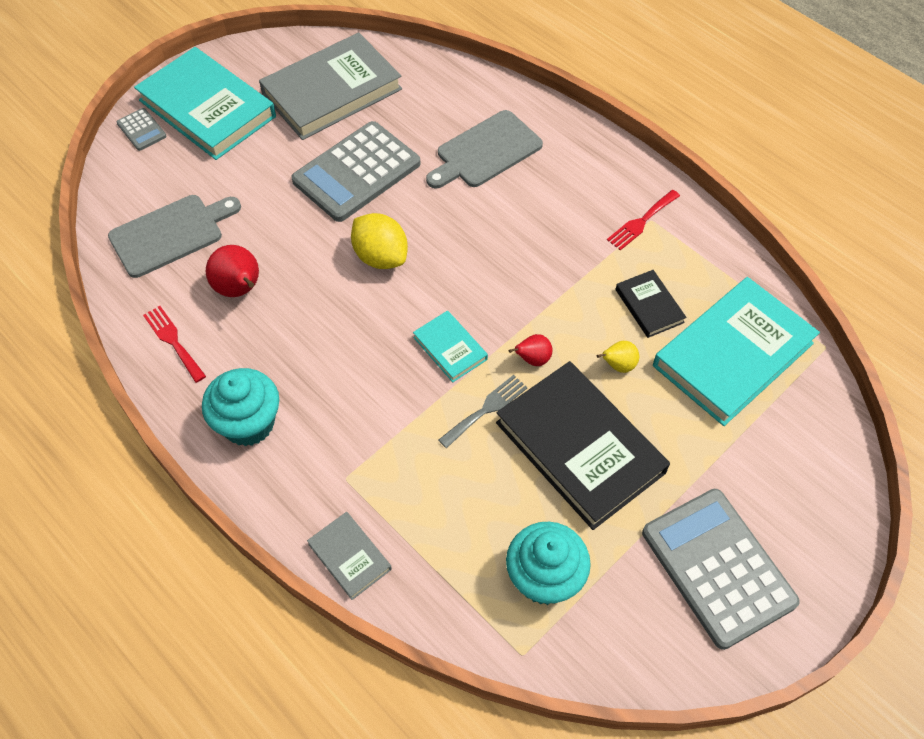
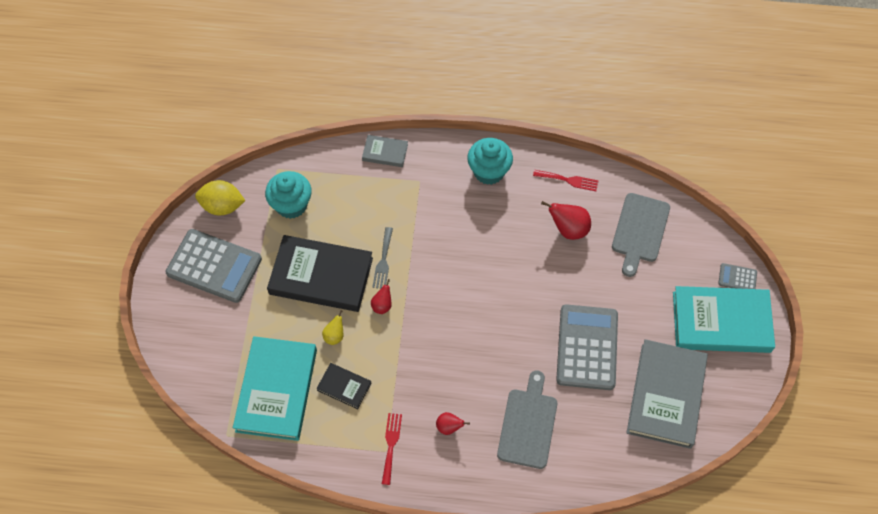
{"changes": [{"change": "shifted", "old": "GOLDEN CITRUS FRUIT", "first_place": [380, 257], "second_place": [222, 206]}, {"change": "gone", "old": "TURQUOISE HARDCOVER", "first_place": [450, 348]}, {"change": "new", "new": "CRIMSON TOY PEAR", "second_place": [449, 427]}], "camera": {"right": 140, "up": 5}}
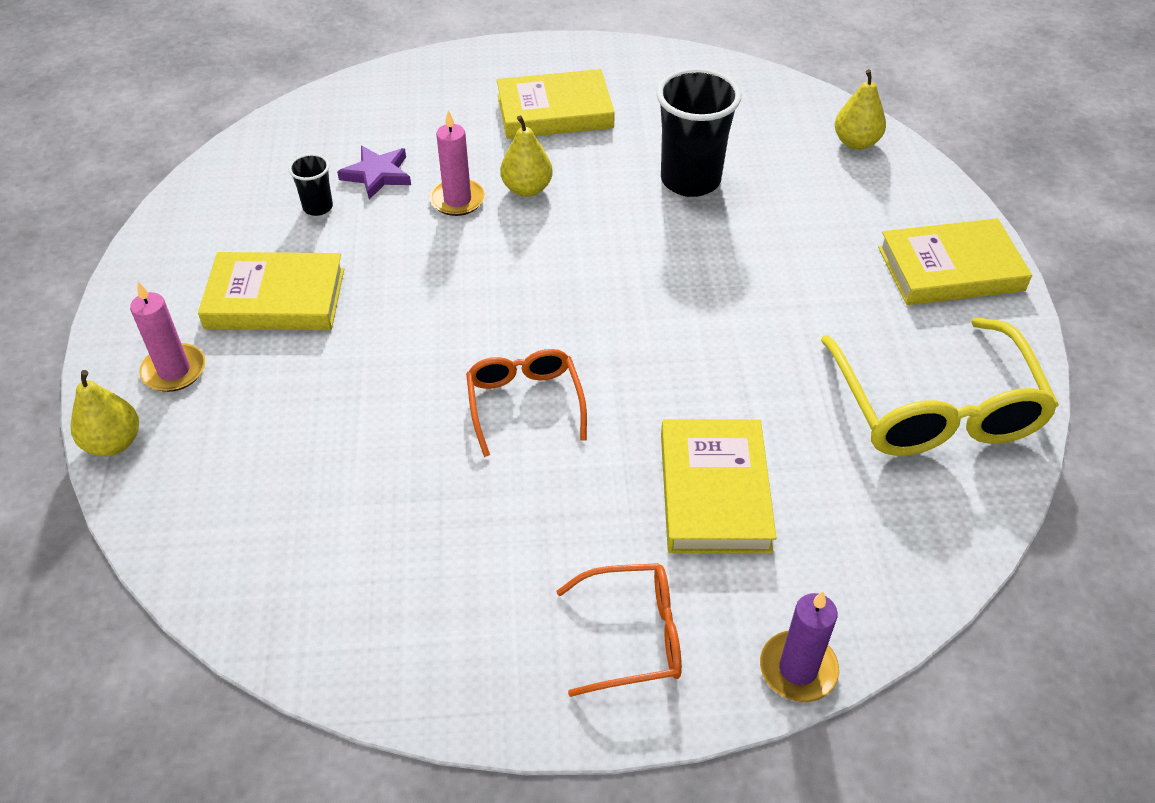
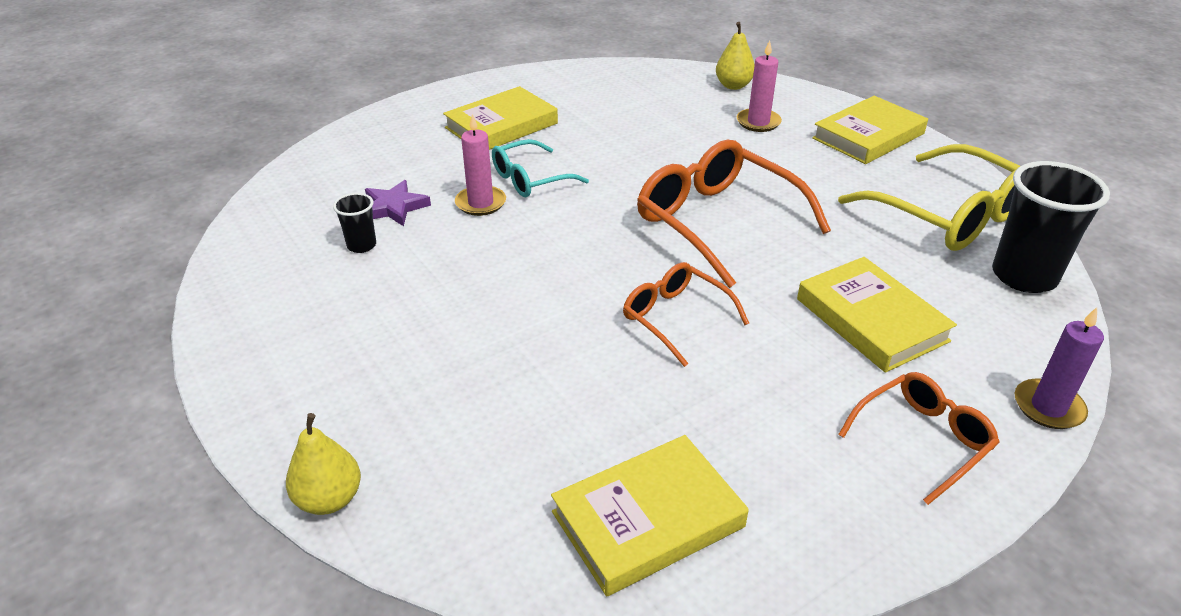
{"changes": [{"change": "shifted", "old": "ROSE-PINK WAX CANDLE", "first_place": [174, 370], "second_place": [758, 122]}, {"change": "shifted", "old": "GOLDEN HARDCOVER", "first_place": [275, 299], "second_place": [648, 519]}, {"change": "swapped", "old": "GOLDEN TOY PEAR", "new": "TURQUOISE EYEGLASSES", "first_place": [527, 189], "second_place": [530, 179]}, {"change": "shifted", "old": "JET-BLACK BEAKER", "first_place": [690, 180], "second_place": [1024, 276]}, {"change": "new", "new": "ORANGE-COLOURED EYEGLASSES", "second_place": [717, 222]}], "camera": {"right": -30, "up": -10}}
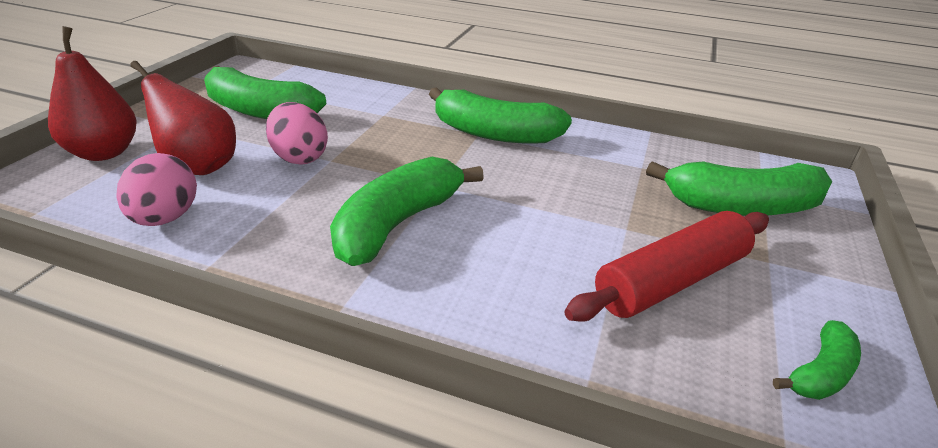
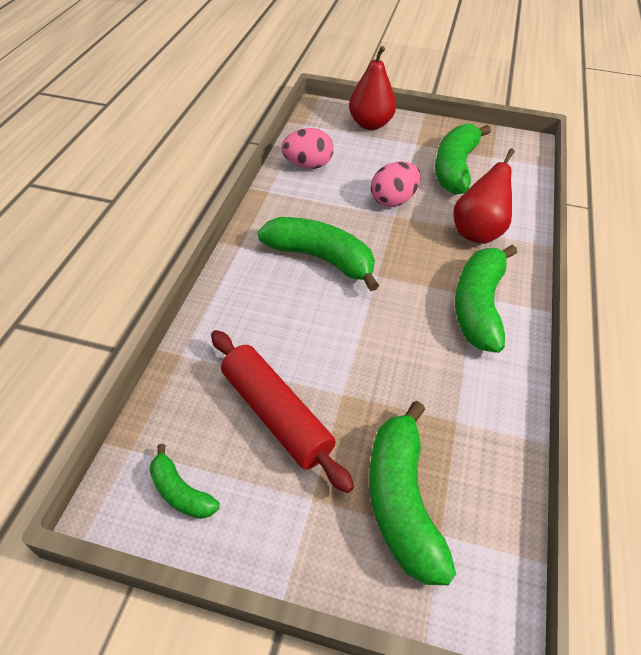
{"changes": [{"change": "shifted", "old": "CRIMSON TOY PEAR", "first_place": [198, 166], "second_place": [477, 232]}], "camera": {"right": 85, "up": 15}}
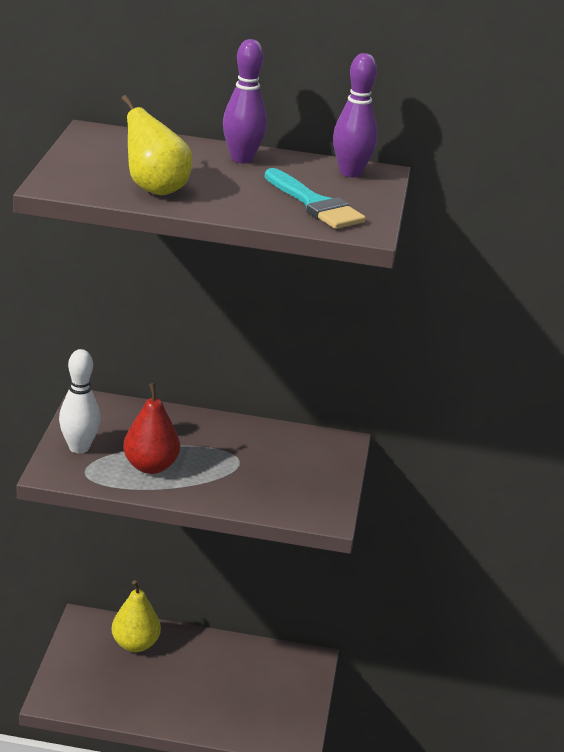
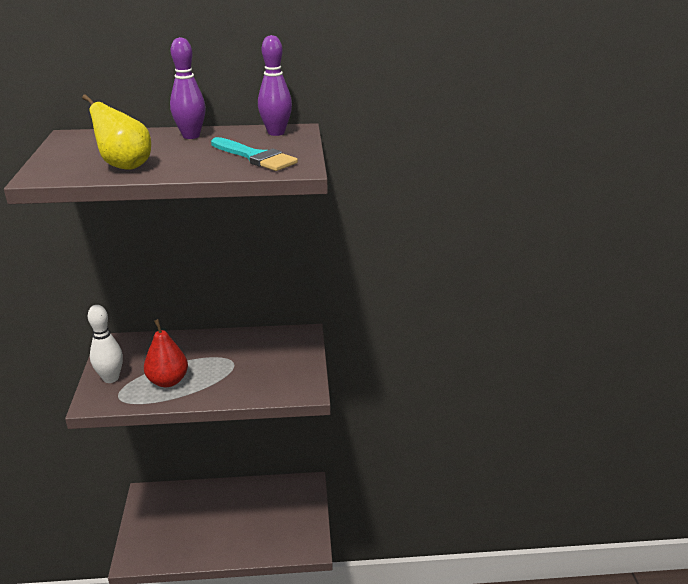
{"changes": [{"change": "gone", "old": "GOLDEN TOY PEAR", "first_place": [135, 644]}], "camera": {"right": -10, "up": 0}}
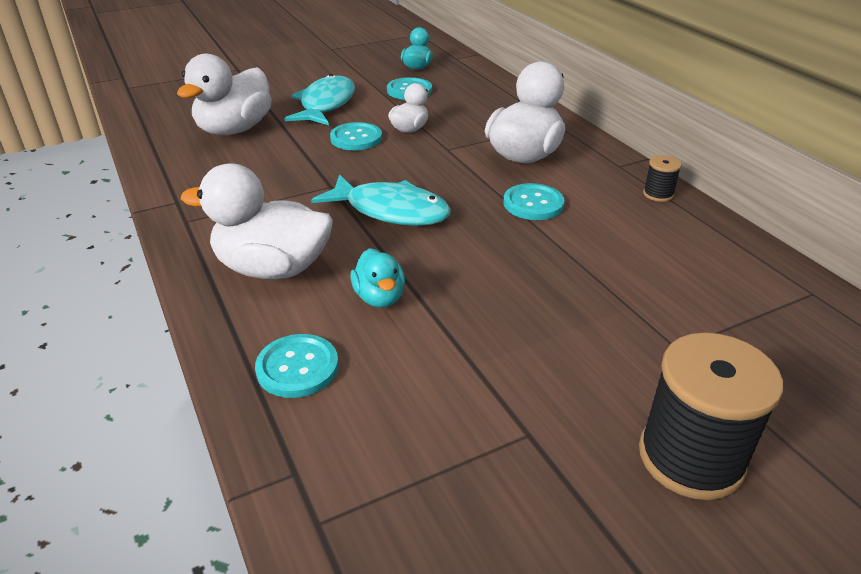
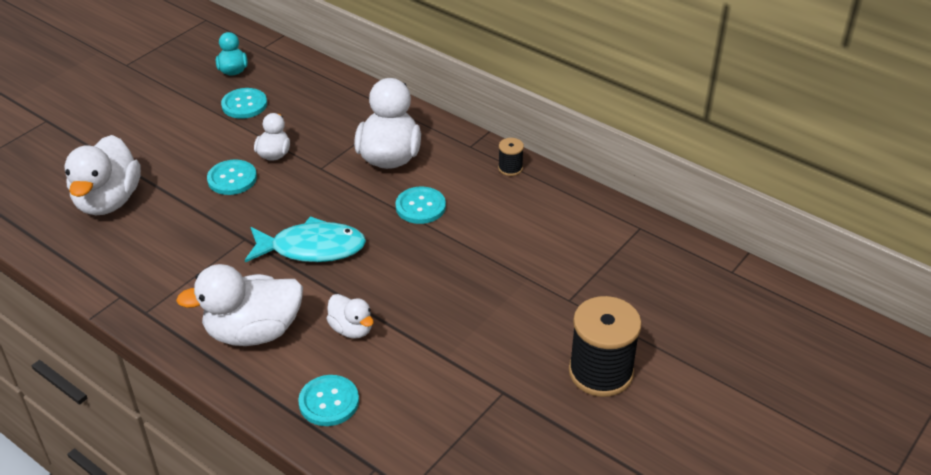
{"changes": [{"change": "gone", "old": "TURQUOISE FISH", "first_place": [326, 104]}, {"change": "repainted", "old": "TURQUOISE TOY DUCK", "new": "WHITE TOY DUCK", "first_place": [379, 297], "second_place": [351, 329]}], "camera": {"right": -25, "up": 5}}
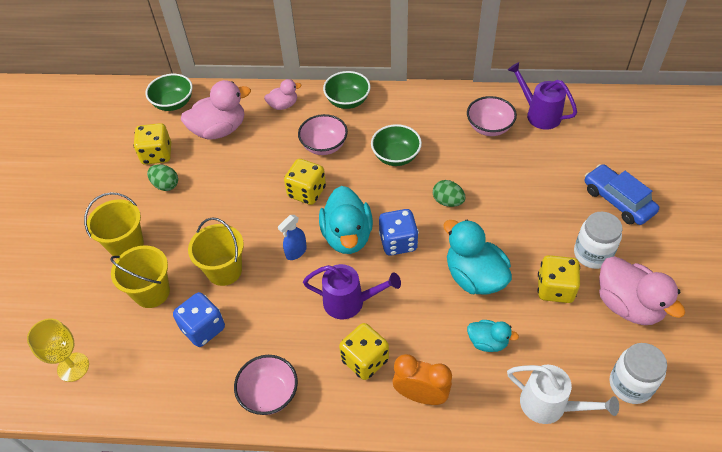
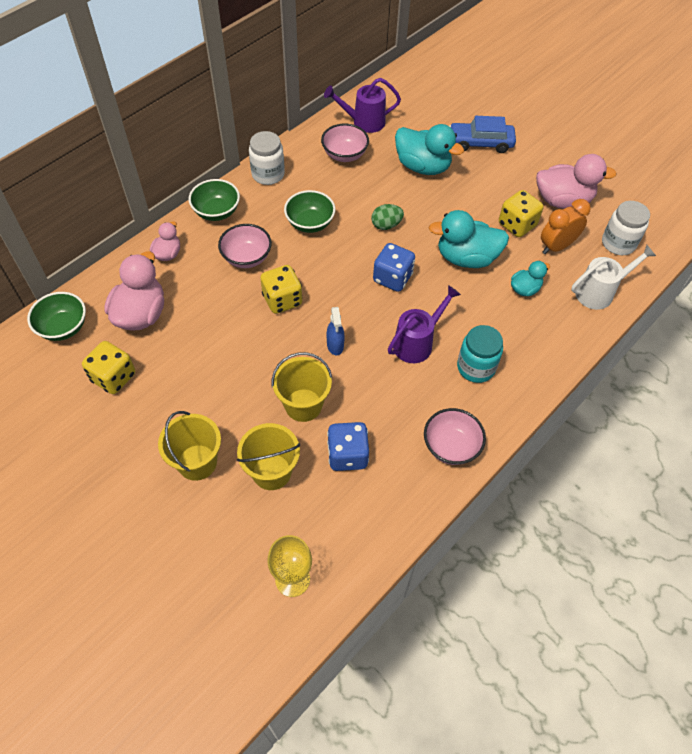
{"changes": [{"change": "gone", "old": "GREEN EGG SHAPE", "first_place": [165, 185]}, {"change": "shifted", "old": "TURQUOISE TOY DUCK", "first_place": [347, 236], "second_place": [423, 166]}, {"change": "swapped", "old": "GOLDEN DICE", "new": "TURQUOISE PRESERVE JAR", "first_place": [365, 360], "second_place": [476, 367]}, {"change": "shifted", "old": "ORANGE-COLOURED CLOCK", "first_place": [421, 395], "second_place": [556, 246]}, {"change": "shifted", "old": "WHITE PRESERVE JAR", "first_place": [592, 254], "second_place": [268, 174]}], "camera": {"right": -55, "up": 5}}
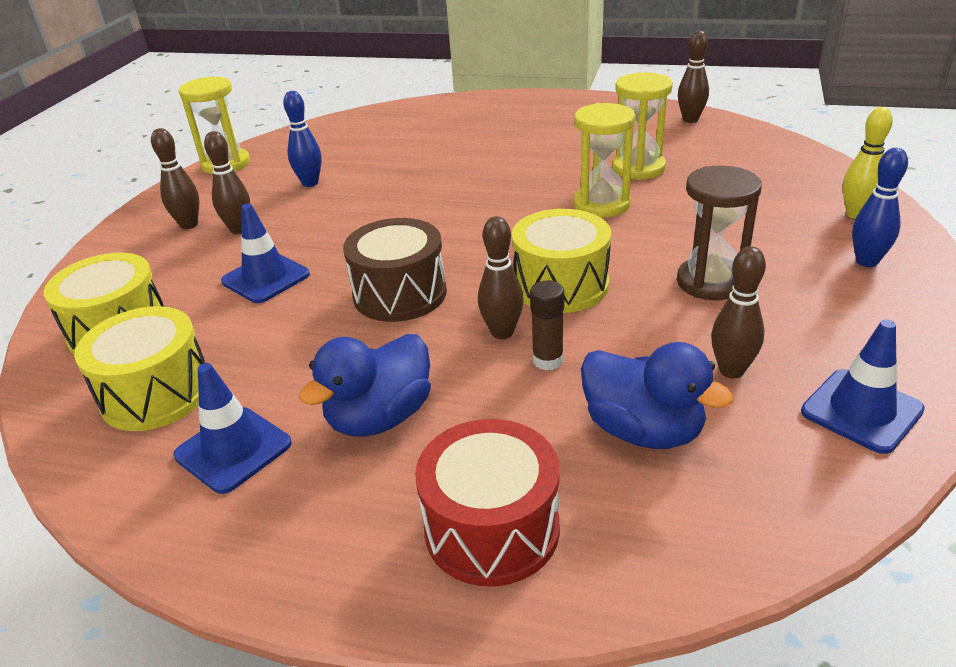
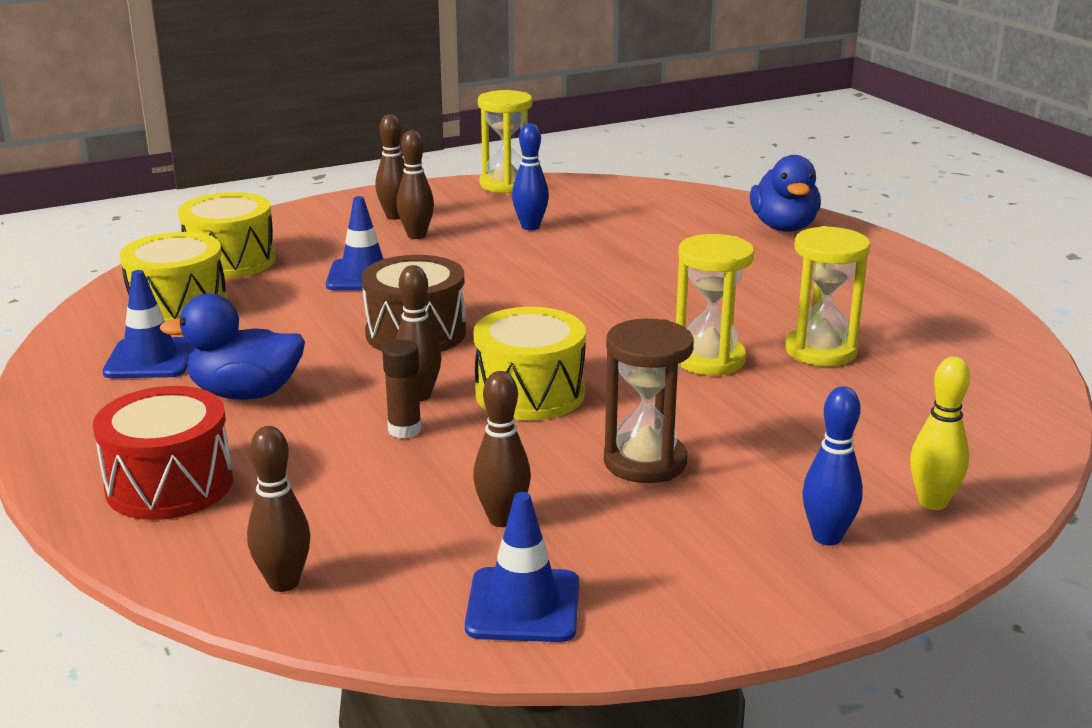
{"changes": [{"change": "shifted", "old": "COBALT TOY DUCK", "first_place": [643, 430], "second_place": [784, 227]}, {"change": "shifted", "old": "DARK BROWN TENPIN", "first_place": [690, 120], "second_place": [283, 583]}], "camera": {"right": 45, "up": -10}}
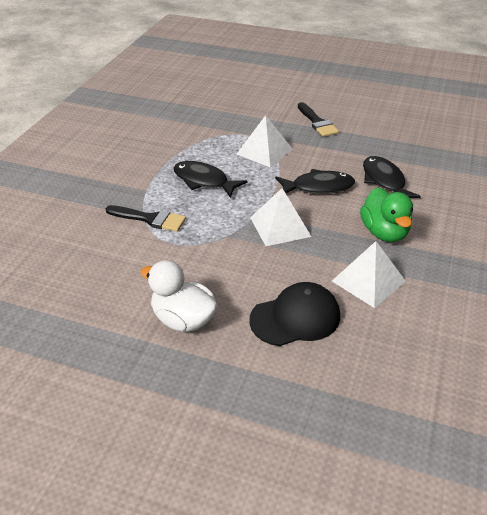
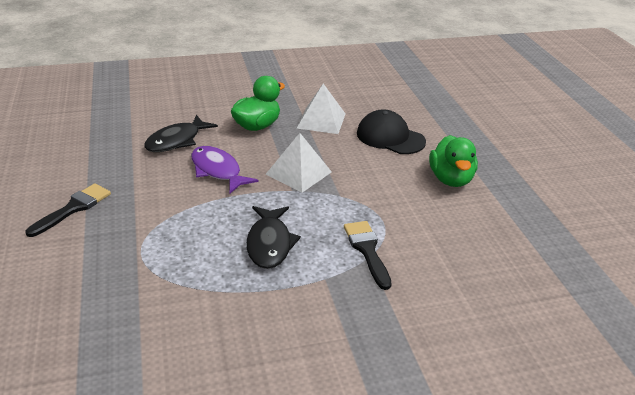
{"changes": [{"change": "repainted", "old": "WHITE TOY DUCK", "new": "GREEN TOY DUCK", "first_place": [183, 319], "second_place": [450, 179]}, {"change": "gone", "old": "WHITE PYRAMID", "first_place": [264, 151]}, {"change": "repainted", "old": "JET-BLACK FISH", "new": "ROYAL PURPLE FISH", "first_place": [318, 187], "second_place": [217, 171]}], "camera": {"right": -125, "up": -5}}
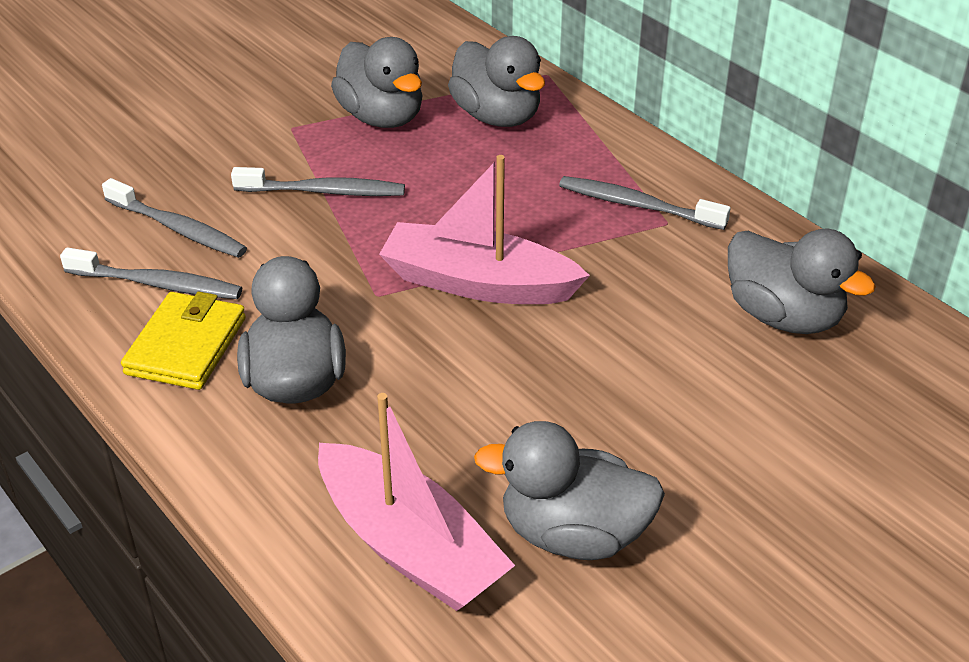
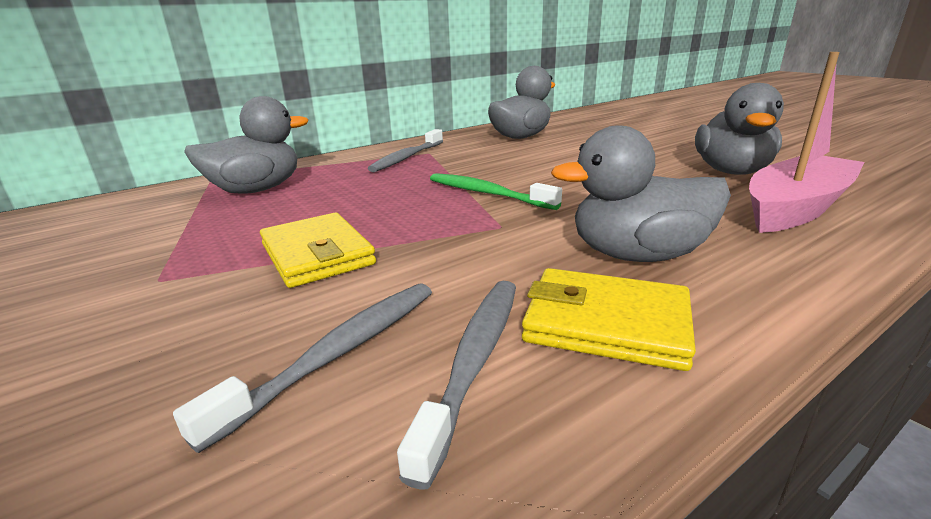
{"changes": [{"change": "swapped", "old": "GREY DENTAL BRUSH", "new": "GOLDEN BILLFOLD", "first_place": [324, 191], "second_place": [317, 254]}, {"change": "gone", "old": "GREY TOY DUCK", "first_place": [382, 117]}, {"change": "swapped", "old": "ROSE-PINK TOY BOAT", "new": "GREEN DENTAL BRUSH", "first_place": [478, 283], "second_place": [487, 193]}], "camera": {"right": -85, "up": -15}}
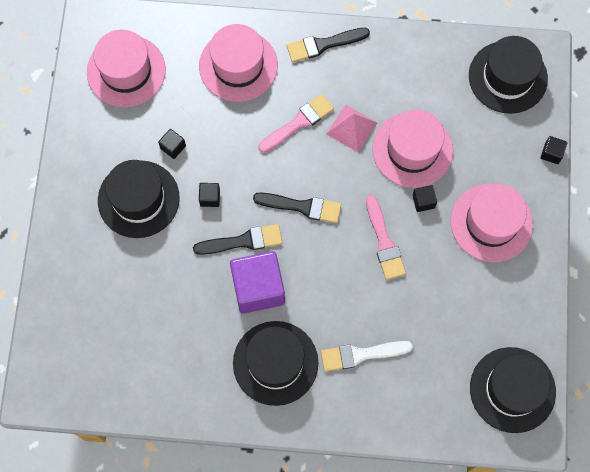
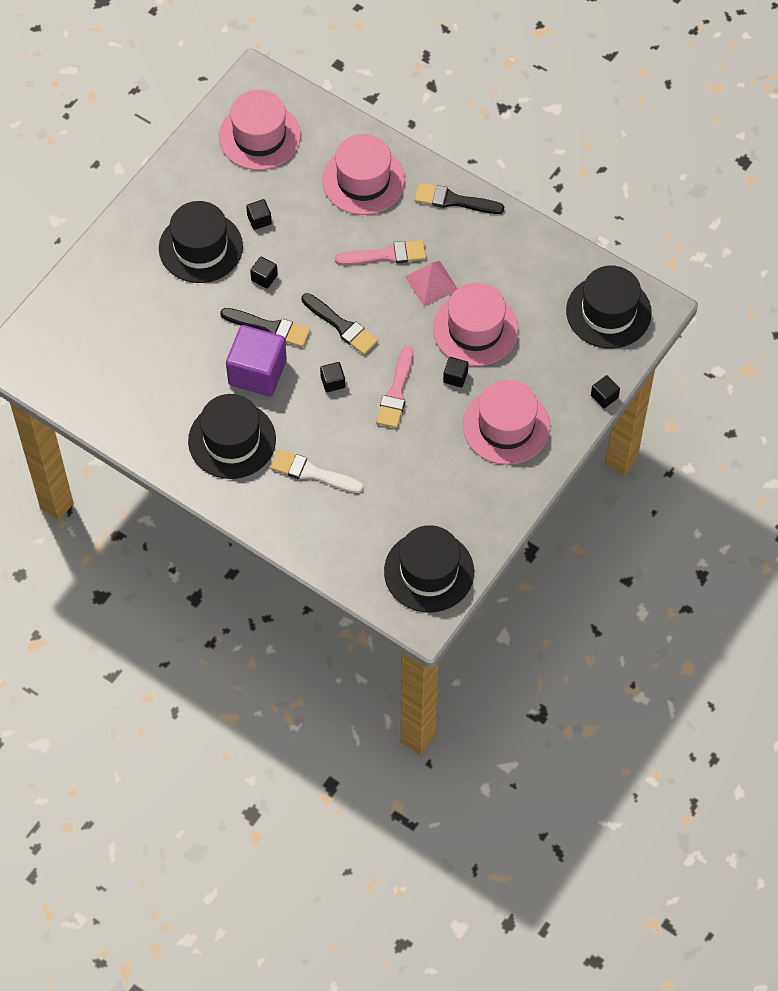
{"changes": [{"change": "new", "new": "JET-BLACK BLOCK", "second_place": [332, 382]}], "camera": {"right": 30, "up": -10}}
